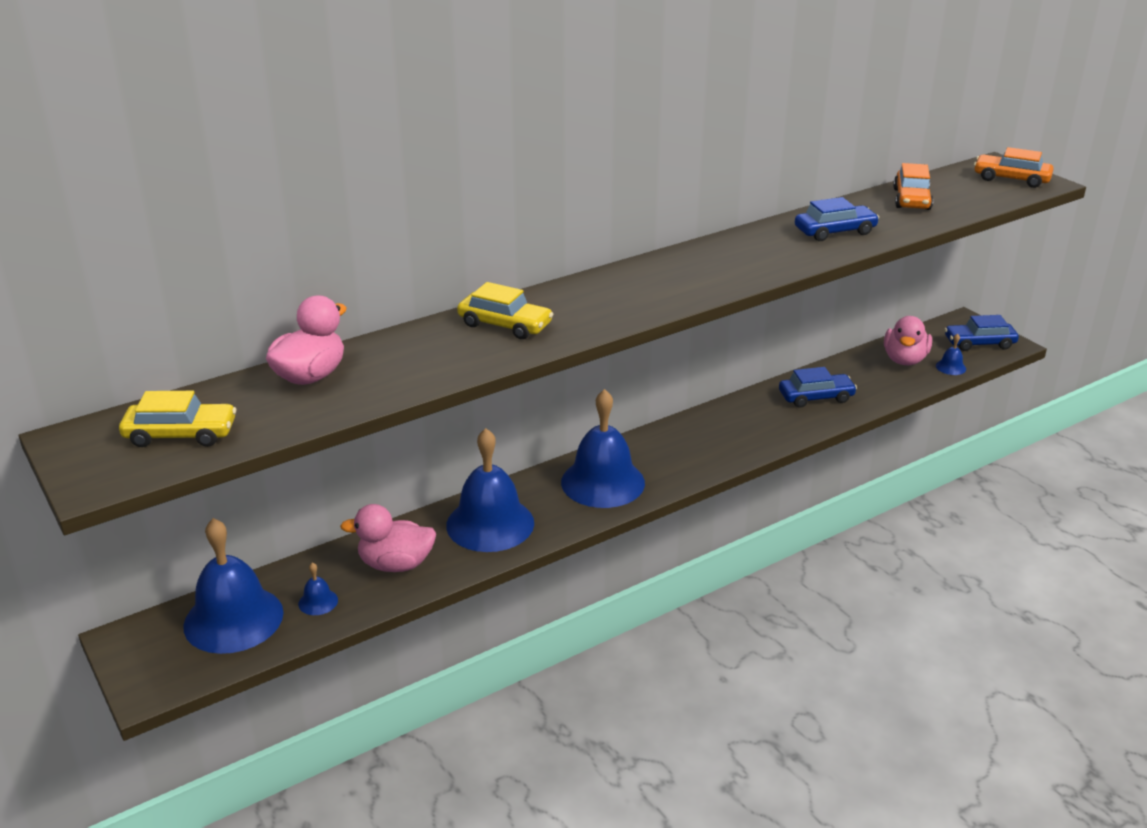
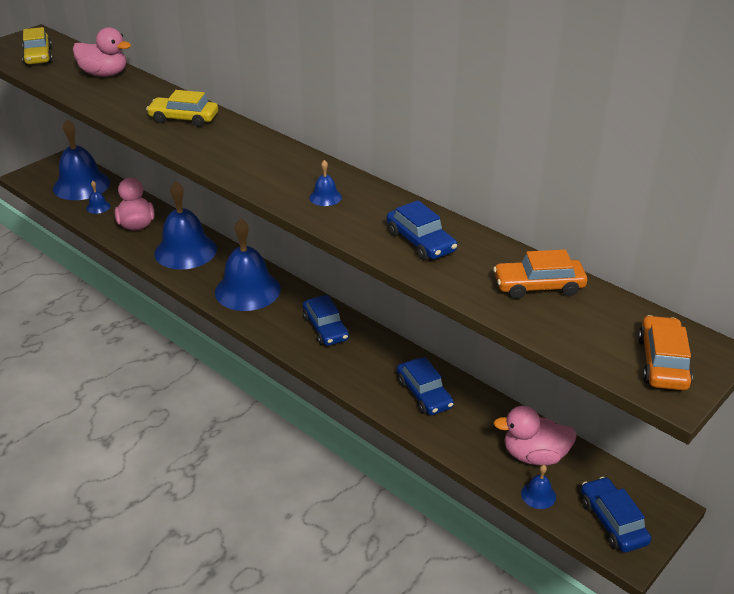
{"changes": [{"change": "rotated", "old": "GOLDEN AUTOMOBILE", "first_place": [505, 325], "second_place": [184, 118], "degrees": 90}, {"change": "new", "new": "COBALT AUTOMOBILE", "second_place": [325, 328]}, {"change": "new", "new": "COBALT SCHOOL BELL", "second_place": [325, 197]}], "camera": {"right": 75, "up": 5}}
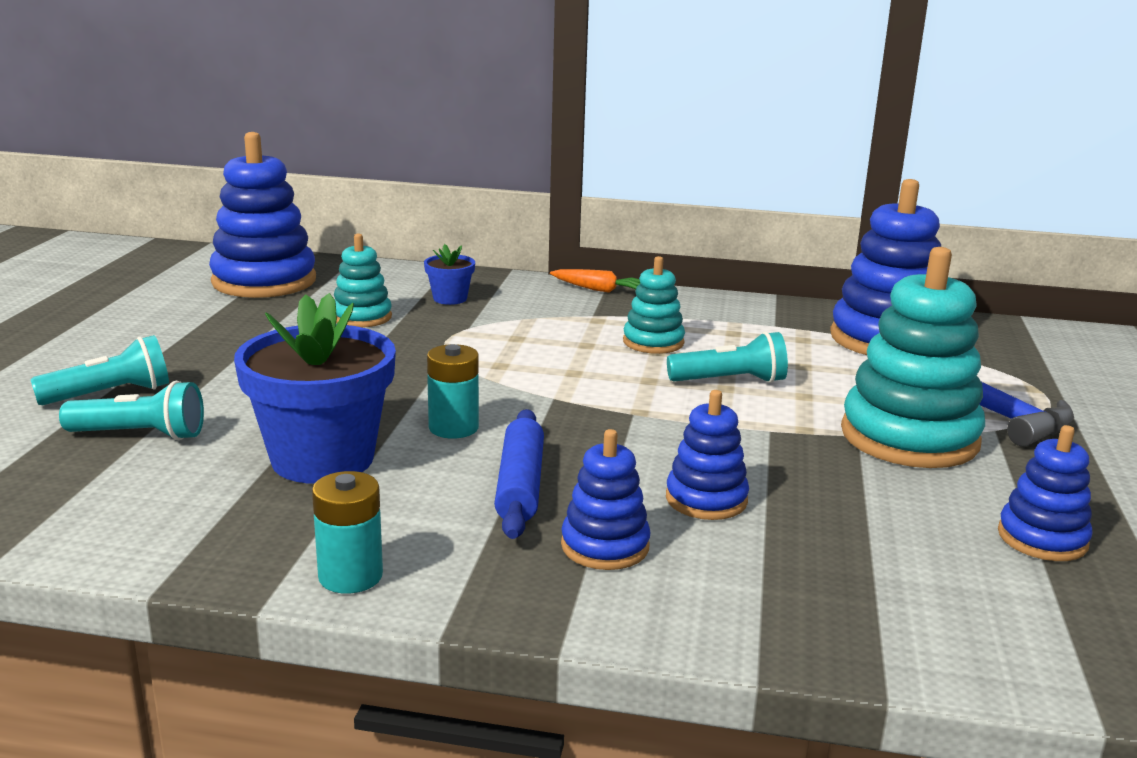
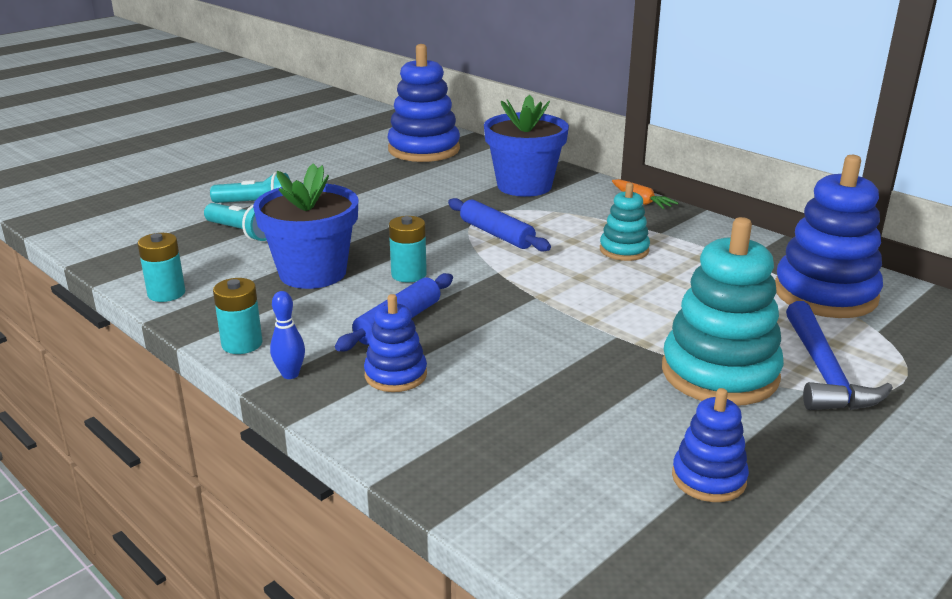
{"changes": [{"change": "gone", "old": "TURQUOISE STACKING RINGS", "first_place": [362, 317]}, {"change": "scaled", "old": "COBALT POTTED PLANT", "first_place": [450, 298], "second_place": [524, 186], "factor": 2.16}, {"change": "gone", "old": "COBALT STACKING RINGS", "first_place": [706, 499]}, {"change": "gone", "old": "TURQUOISE FLASHLIGHT", "first_place": [730, 381]}, {"change": "new", "new": "TURQUOISE AA BATTERY", "second_place": [166, 293]}, {"change": "new", "new": "COBALT TENPIN", "second_place": [290, 374]}, {"change": "new", "new": "COBALT ROLLING PIN", "second_place": [496, 234]}], "camera": {"right": 35, "up": 5}}
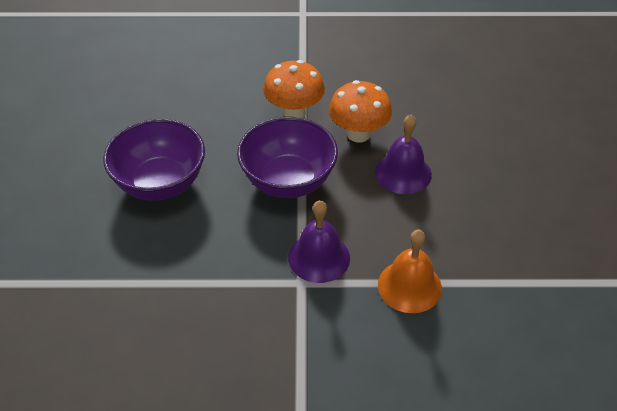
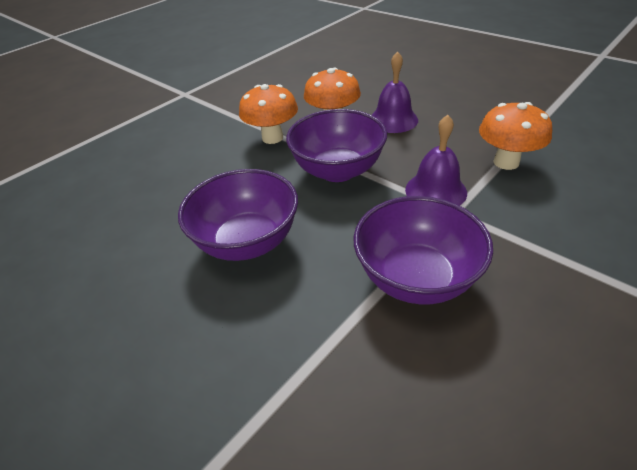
{"changes": [{"change": "swapped", "old": "ORANGE-COLOURED SCHOOL BELL", "new": "ORANGE-COLOURED FUNGUS", "first_place": [409, 286], "second_place": [506, 162]}, {"change": "new", "new": "ROYAL PURPLE SERVING BOWL", "second_place": [416, 278]}], "camera": {"right": -45, "up": -5}}
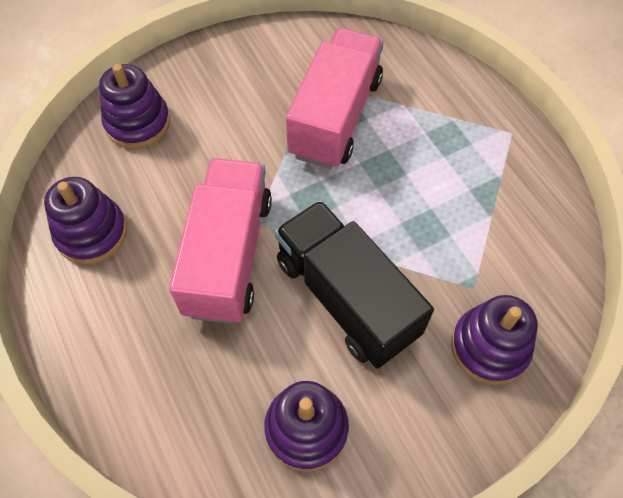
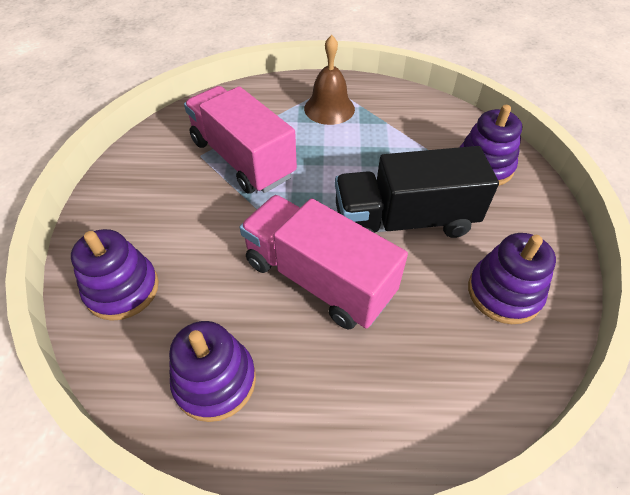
{"changes": [{"change": "new", "new": "DARK BROWN SCHOOL BELL", "second_place": [329, 108]}], "camera": {"right": -60, "up": -10}}
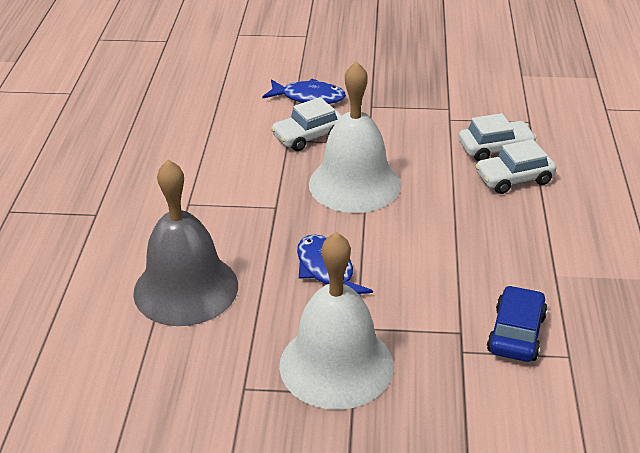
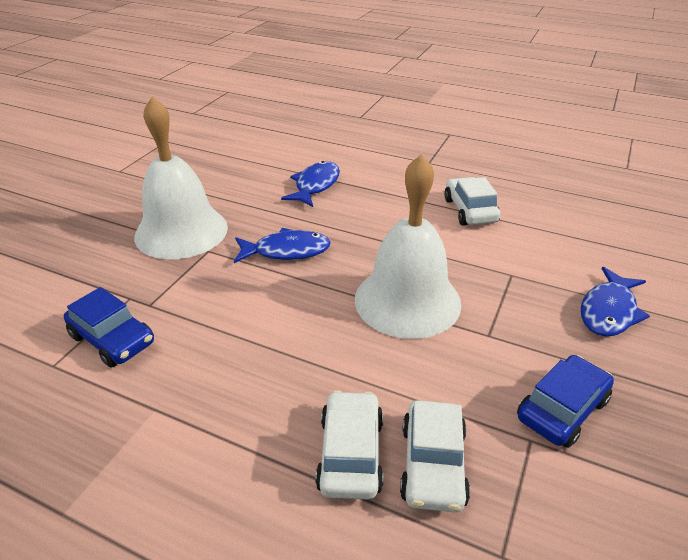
{"changes": [{"change": "swapped", "old": "GREY SCHOOL BELL", "new": "COBALT FISH", "first_place": [186, 288], "second_place": [315, 185]}, {"change": "shifted", "old": "WHITE AUTOMOBILE", "first_place": [308, 136], "second_place": [470, 210]}, {"change": "new", "new": "COBALT AUTOMOBILE", "second_place": [562, 409]}], "camera": {"right": 110, "up": 0}}
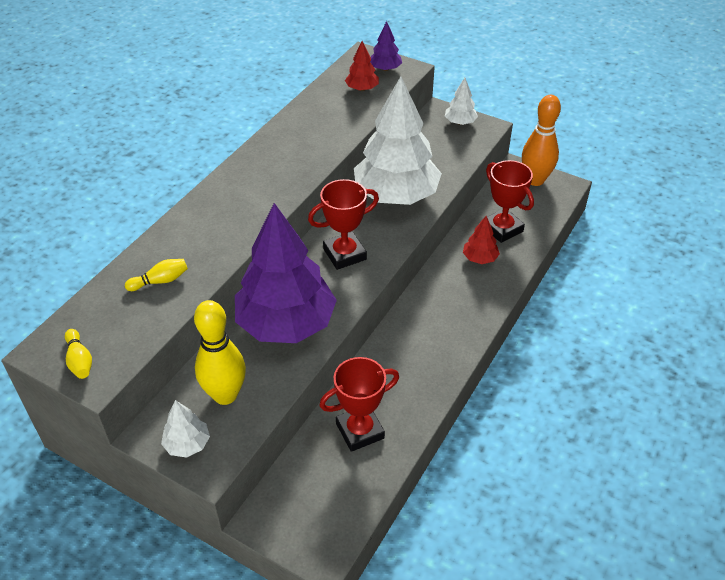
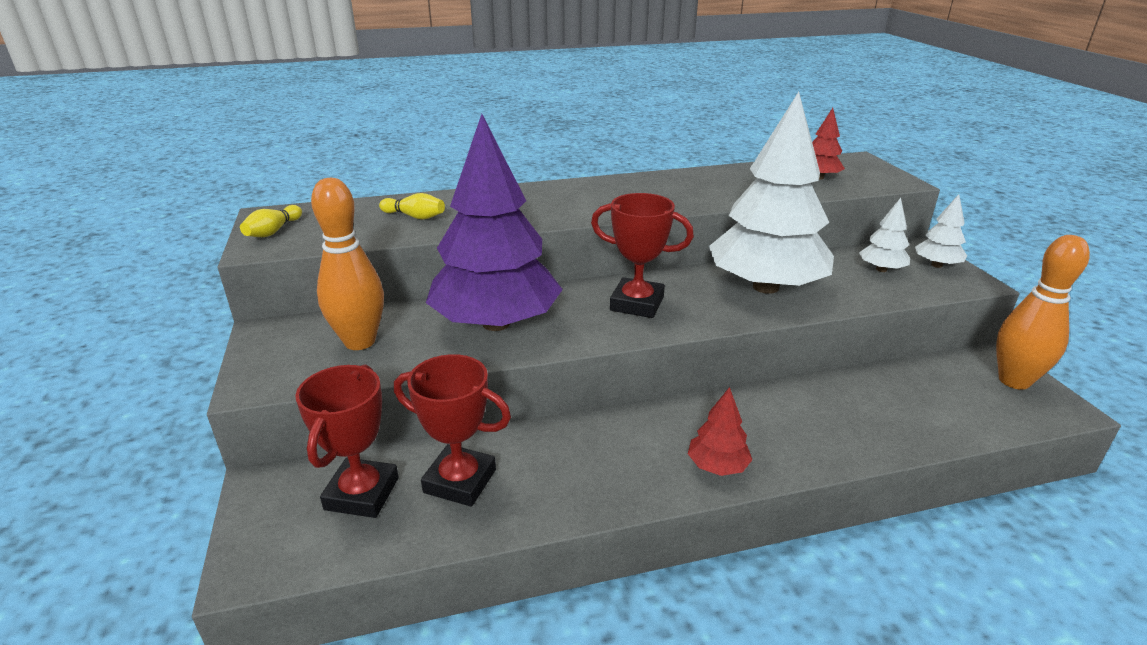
{"changes": [{"change": "shifted", "old": "WHITE FIR TREE", "first_place": [187, 444], "second_place": [881, 269]}, {"change": "repainted", "old": "GOLDEN TENPIN", "new": "ORANGE-COLOURED TENPIN", "first_place": [225, 395], "second_place": [360, 342]}, {"change": "gone", "old": "ROYAL PURPLE FIR TREE", "first_place": [385, 69]}, {"change": "shifted", "old": "CRIMSON FIR TREE", "first_place": [480, 258], "second_place": [717, 466]}, {"change": "shifted", "old": "CRIMSON PRIZE CUP", "first_place": [502, 229], "second_place": [362, 493]}], "camera": {"right": 45, "up": -15}}
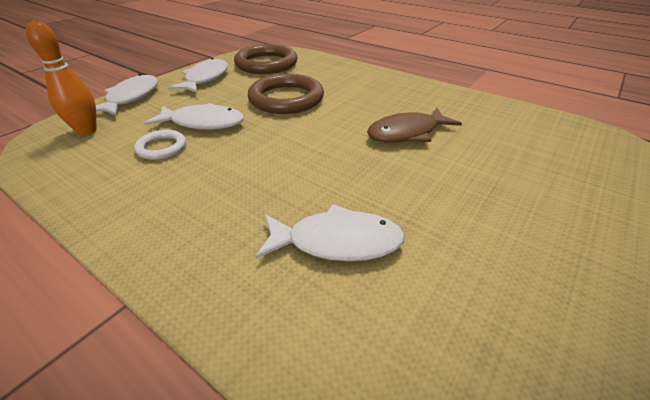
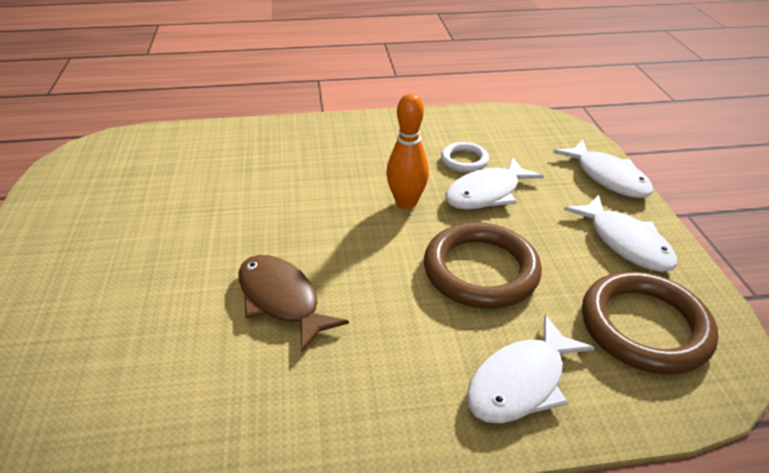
{"changes": [{"change": "shifted", "old": "ORANGE-COLOURED TENPIN", "first_place": [87, 131], "second_place": [406, 203]}, {"change": "shifted", "old": "WHITE FISH", "first_place": [337, 241], "second_place": [521, 382]}, {"change": "rotated", "old": "DARK BROWN FISH", "first_place": [407, 133], "second_place": [281, 300], "degrees": -60}], "camera": {"right": 135, "up": 0}}
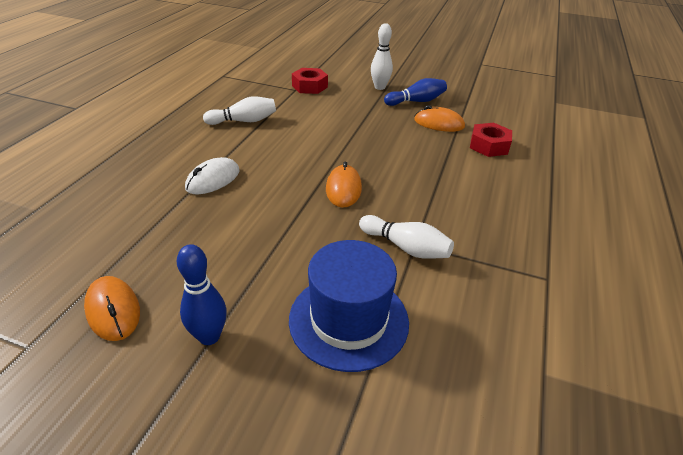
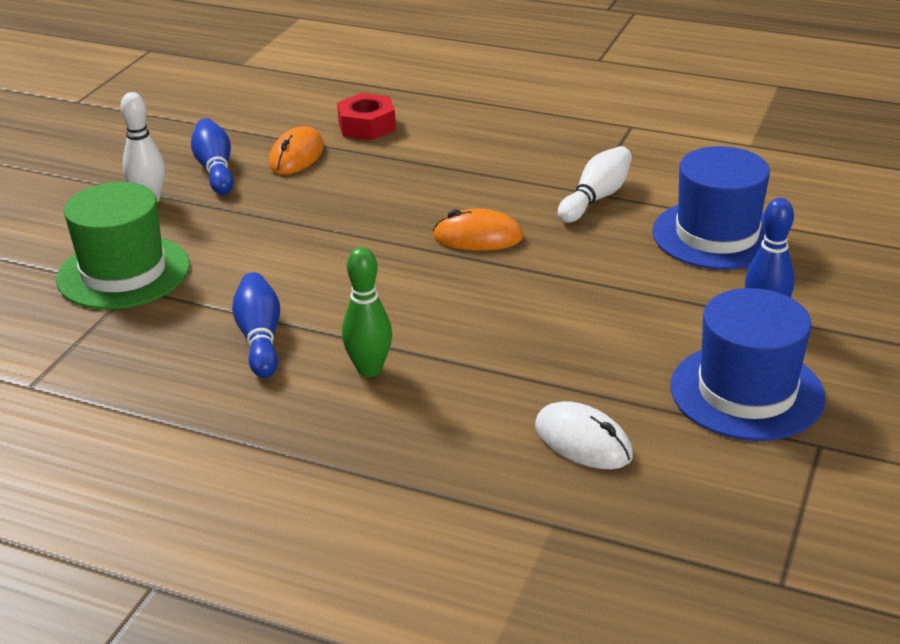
{"changes": [{"change": "swapped", "old": "ORANGE-COLOURED MOUSE", "new": "COBALT HAT", "first_place": [113, 310], "second_place": [746, 392]}, {"change": "shifted", "old": "WHITE MOUSE", "first_place": [213, 179], "second_place": [583, 441]}, {"change": "repainted", "old": "WHITE TENPIN", "new": "COBALT TENPIN", "first_place": [244, 121], "second_place": [260, 338]}, {"change": "swapped", "old": "CRIMSON NUT", "new": "GREEN HAT", "first_place": [309, 86], "second_place": [123, 272]}, {"change": "new", "new": "GREEN TENPIN", "second_place": [369, 369]}], "camera": {"right": -85, "up": -5}}
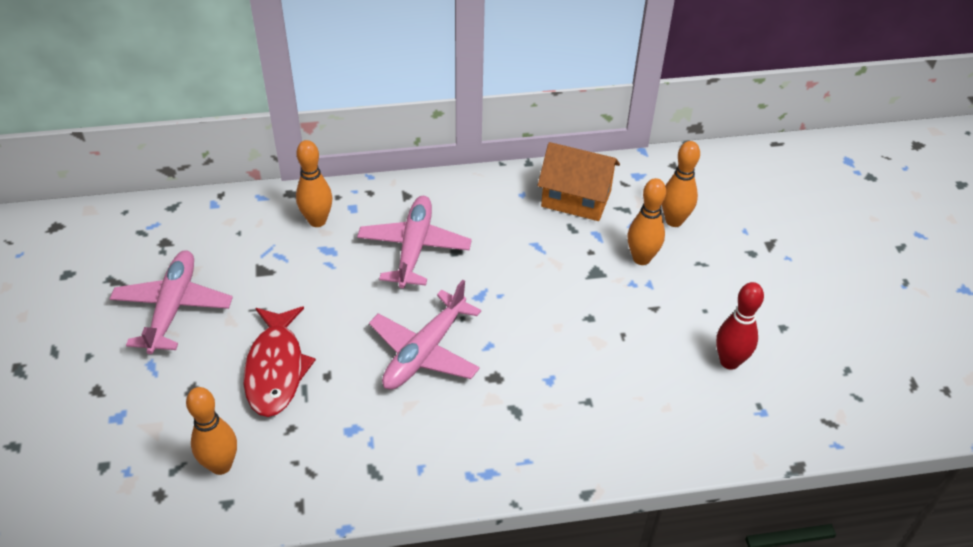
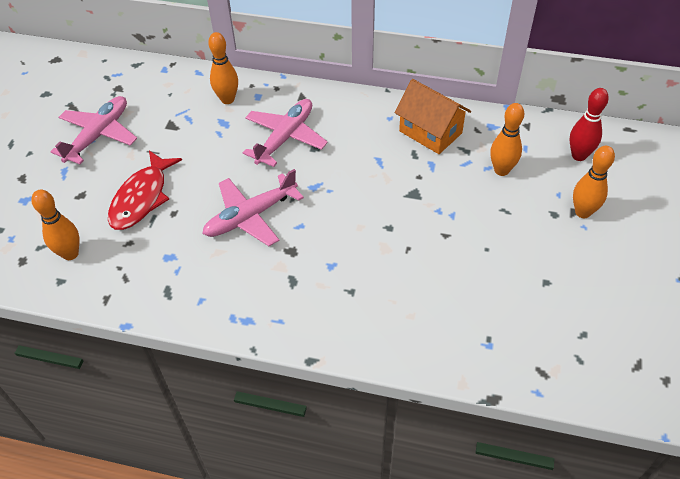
{"changes": [{"change": "shifted", "old": "ORANGE-COLOURED TENPIN", "first_place": [641, 258], "second_place": [582, 212]}, {"change": "shifted", "old": "CRIMSON TENPIN", "first_place": [729, 361], "second_place": [579, 155]}], "camera": {"right": 25, "up": 5}}
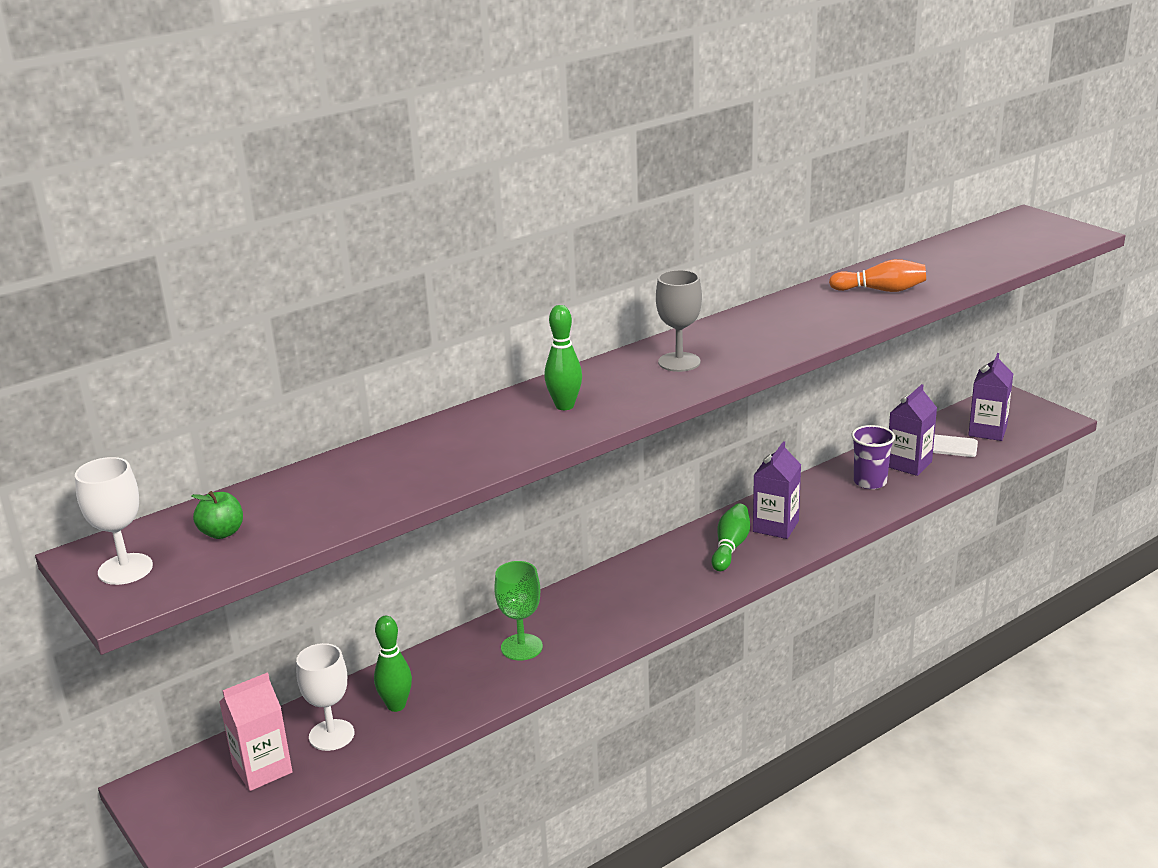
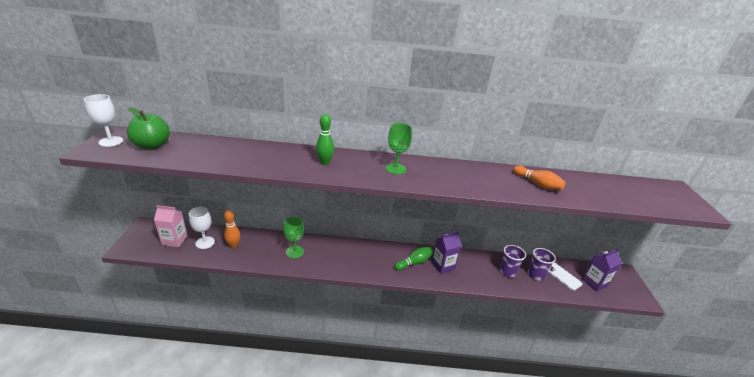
{"changes": [{"change": "scaled", "old": "GREEN APPLE", "first_place": [222, 533], "second_place": [152, 145], "factor": 1.82}, {"change": "repainted", "old": "GREEN TENPIN", "new": "ORANGE-COLOURED TENPIN", "first_place": [396, 705], "second_place": [234, 246]}, {"change": "repainted", "old": "GREY CHALICE", "new": "GREEN CHALICE", "first_place": [679, 362], "second_place": [396, 169]}, {"change": "swapped", "old": "ROYAL PURPLE JUICE CARTON", "new": "ROYAL PURPLE BEAKER", "first_place": [909, 464], "second_place": [535, 275]}], "camera": {"right": 35, "up": 5}}
